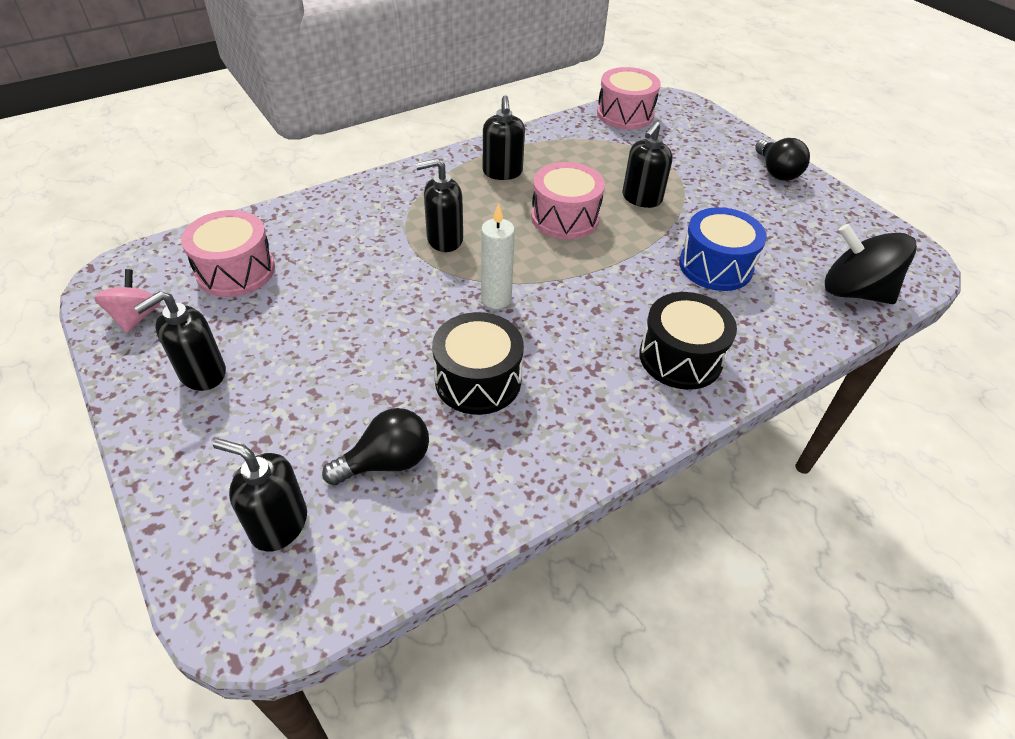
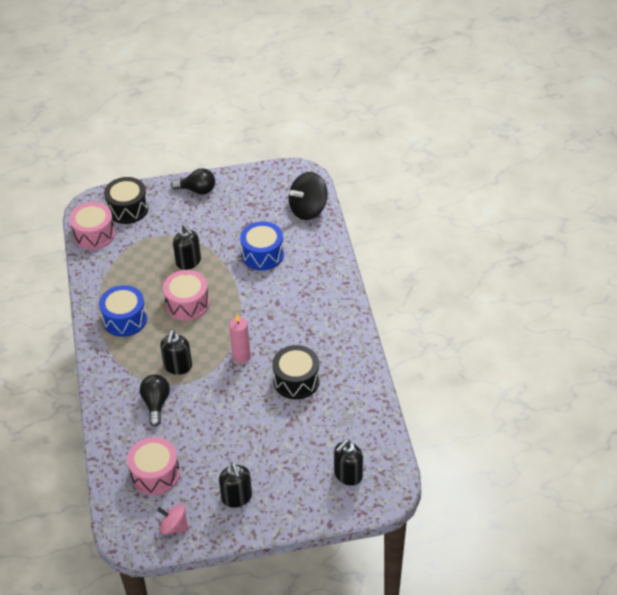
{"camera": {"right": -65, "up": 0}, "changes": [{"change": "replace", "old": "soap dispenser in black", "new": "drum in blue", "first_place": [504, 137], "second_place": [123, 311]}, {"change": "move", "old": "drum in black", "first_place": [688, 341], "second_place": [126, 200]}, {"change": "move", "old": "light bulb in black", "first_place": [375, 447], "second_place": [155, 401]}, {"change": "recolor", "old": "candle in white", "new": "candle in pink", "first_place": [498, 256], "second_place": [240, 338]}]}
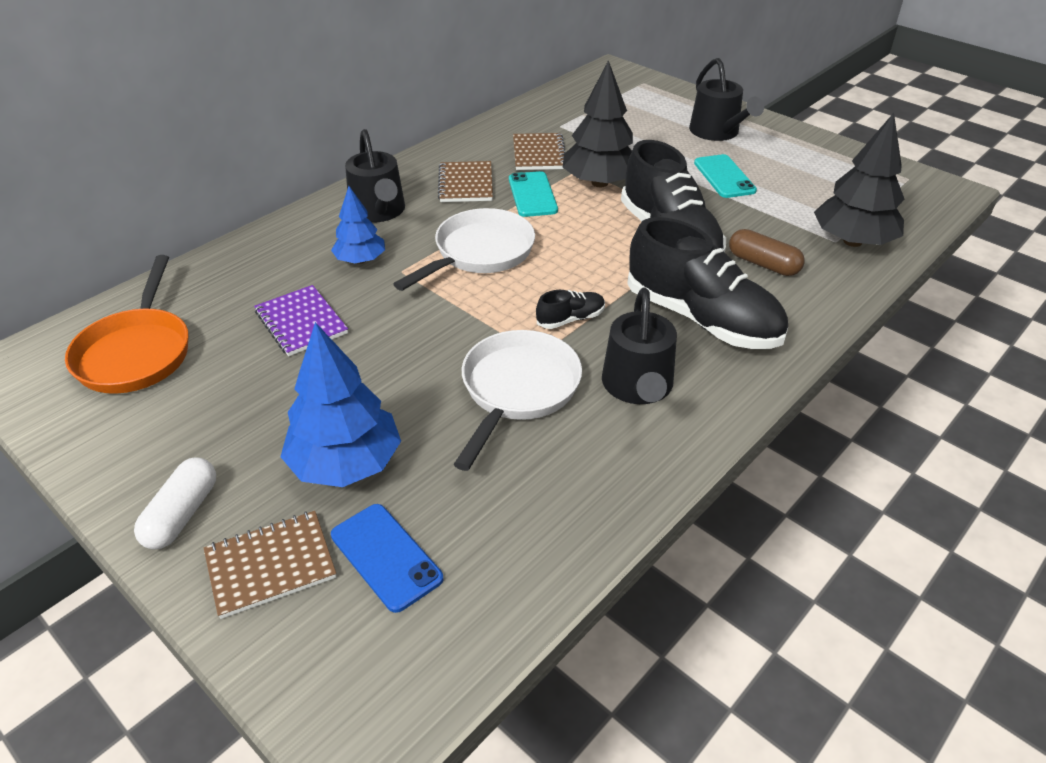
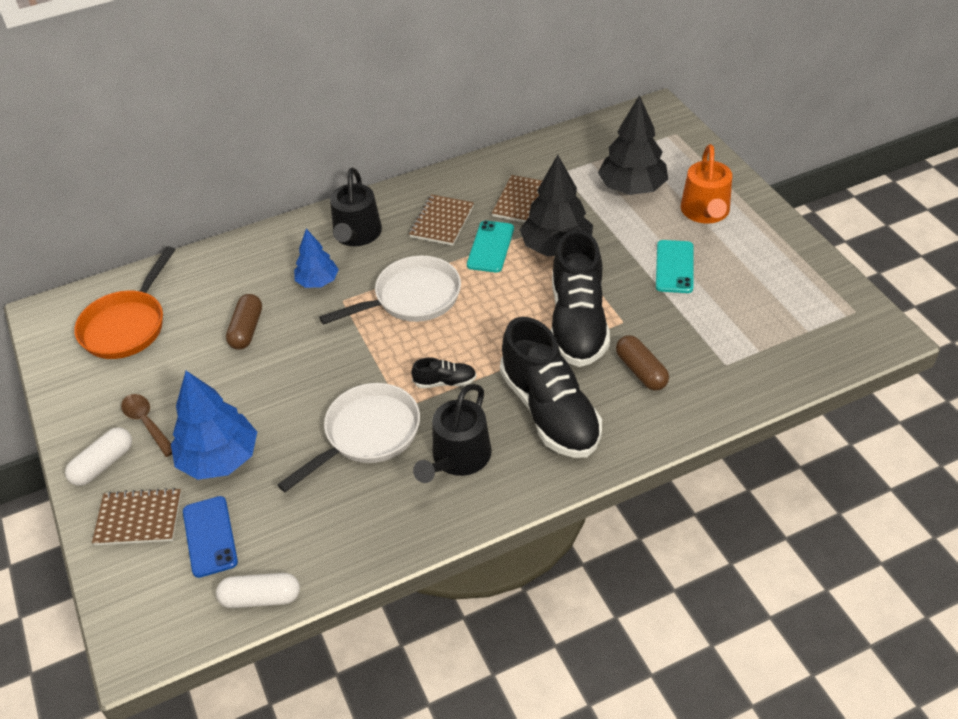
{"camera": {"right": 25, "up": 5}, "changes": [{"change": "insert", "new": "spoon in brown", "second_place": [146, 425]}, {"change": "insert", "new": "capsule in white", "second_place": [258, 590]}, {"change": "replace", "old": "notebook in purple", "new": "capsule in brown", "first_place": [301, 320], "second_place": [244, 322]}, {"change": "move", "old": "tree in black", "first_place": [859, 180], "second_place": [633, 145]}, {"change": "recolor", "old": "watering can in black", "new": "watering can in orange", "first_place": [726, 99], "second_place": [706, 184]}]}
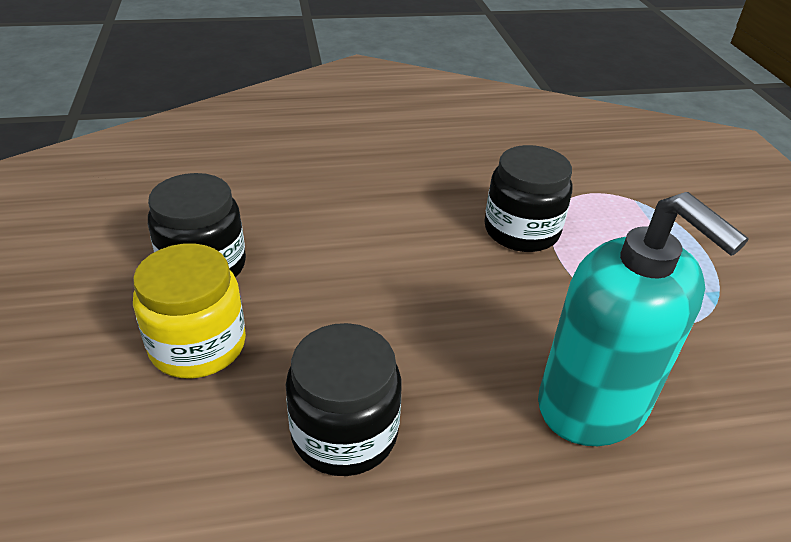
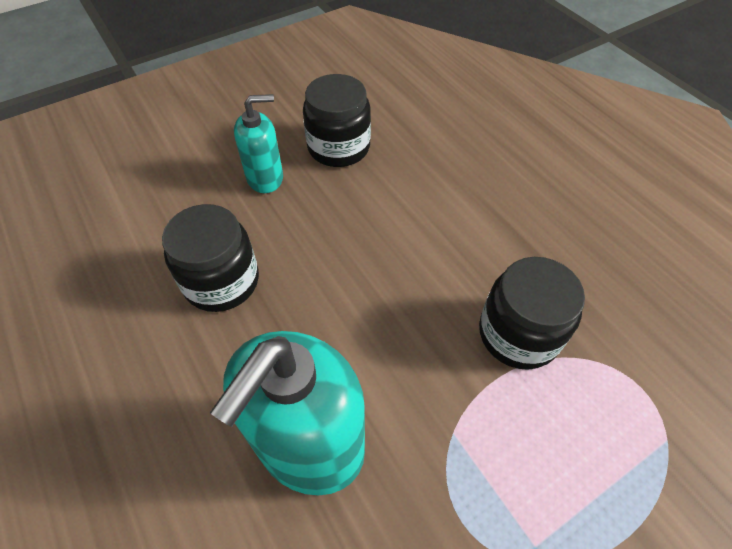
{"camera": {"right": 70, "up": 15}, "changes": [{"change": "replace", "old": "jar in yellow", "new": "soap dispenser in turquoise", "first_place": [189, 310], "second_place": [258, 143]}]}
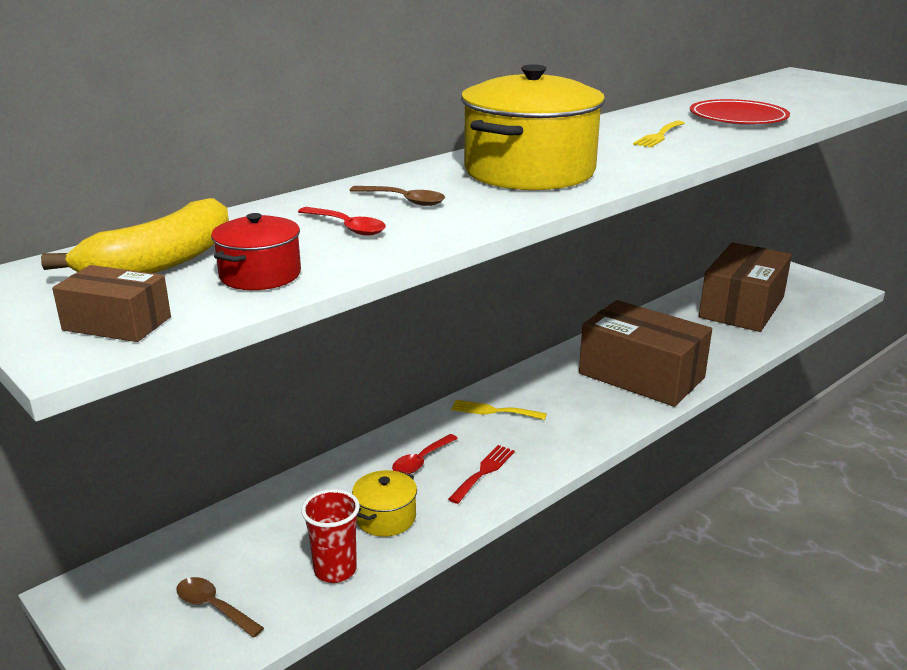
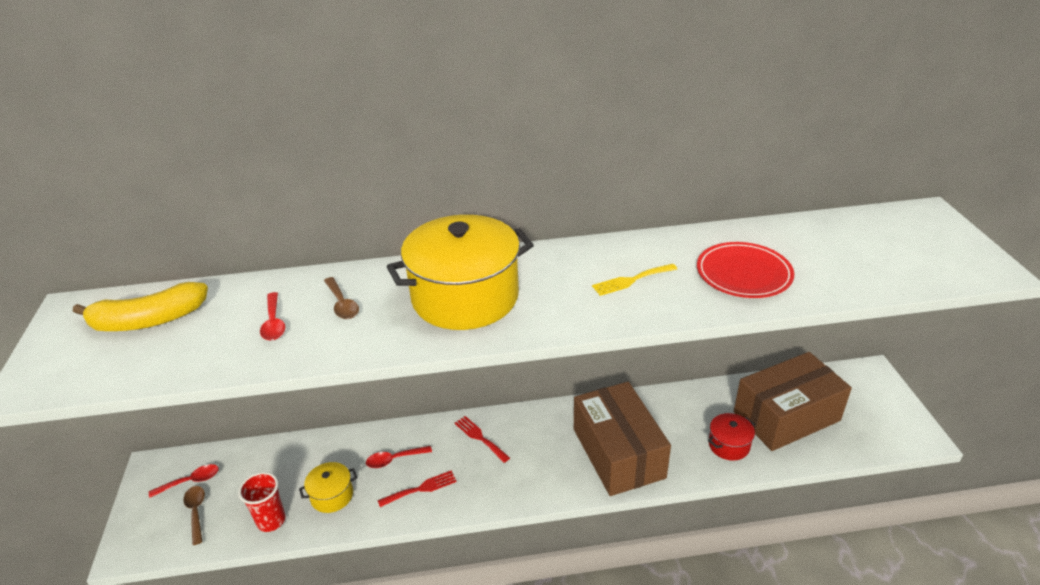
{"camera": {"right": 35, "up": 10}, "changes": [{"change": "insert", "new": "spoon in red", "second_place": [184, 481]}, {"change": "recolor", "old": "fork in yellow", "new": "fork in red", "first_place": [499, 410], "second_place": [482, 439]}, {"change": "move", "old": "pot in red", "first_place": [256, 251], "second_place": [731, 437]}, {"change": "delete", "old": "box in brown", "first_place": [111, 303]}]}
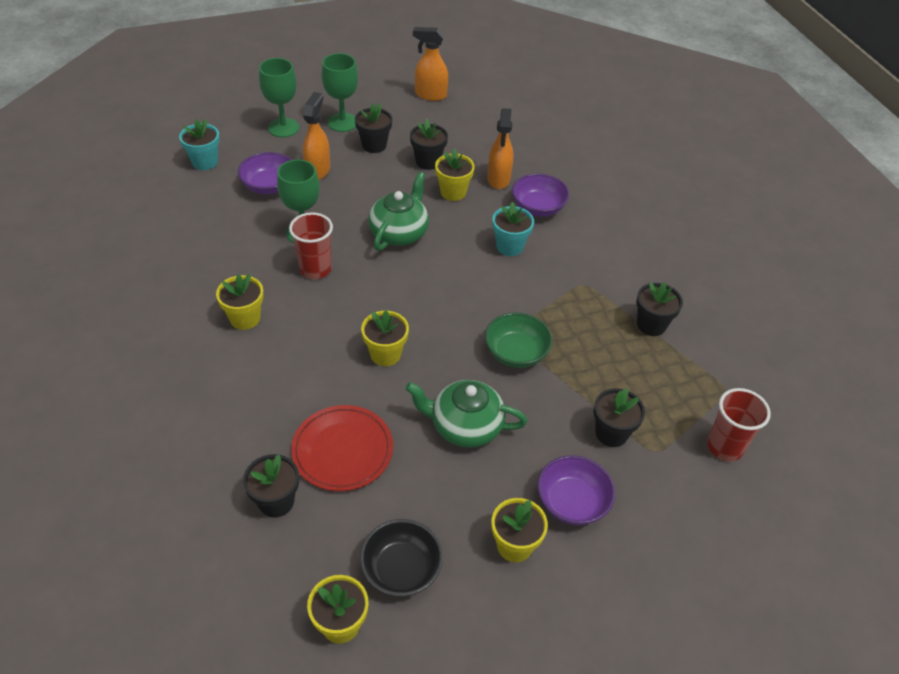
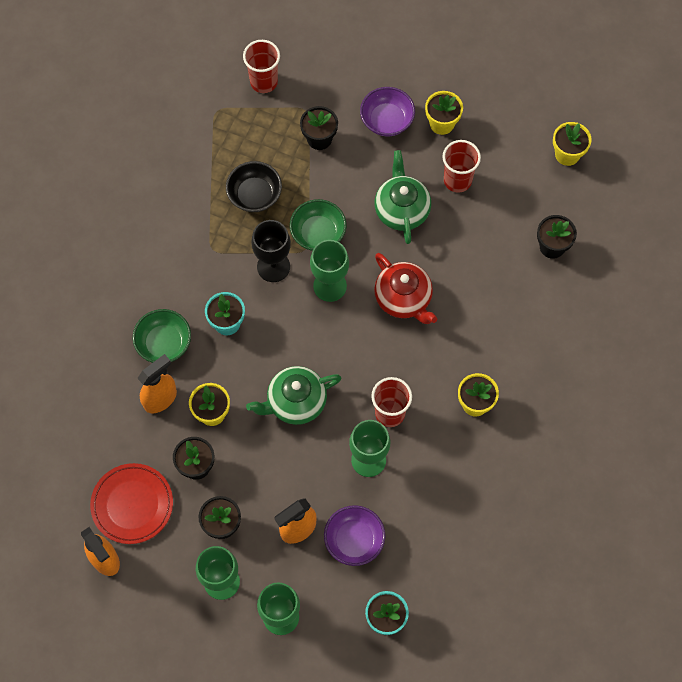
{"camera": {"right": -135, "up": 20}, "changes": [{"change": "move", "old": "plate in red", "first_place": [342, 448], "second_place": [131, 503]}, {"change": "recolor", "old": "bowl in purple", "new": "bowl in green", "first_place": [541, 195], "second_place": [162, 336]}, {"change": "move", "old": "bowl in black", "first_place": [401, 558], "second_place": [254, 186]}, {"change": "insert", "new": "goblet in black", "second_place": [271, 251]}, {"change": "insert", "new": "goblet in green", "second_place": [329, 271]}, {"change": "rotate", "old": "teapot in green", "first_place": [466, 414], "second_place": [402, 197], "degrees": -150}, {"change": "replace", "old": "flower pot in yellow", "new": "teapot in red", "first_place": [385, 338], "second_place": [405, 288]}, {"change": "insert", "new": "cup in red", "second_place": [461, 166]}, {"change": "delete", "old": "flower pot in black", "first_place": [659, 309]}]}
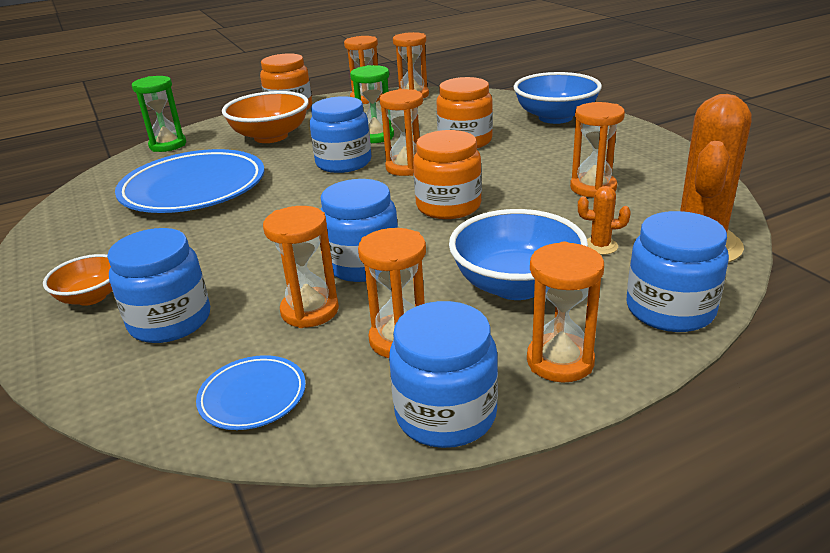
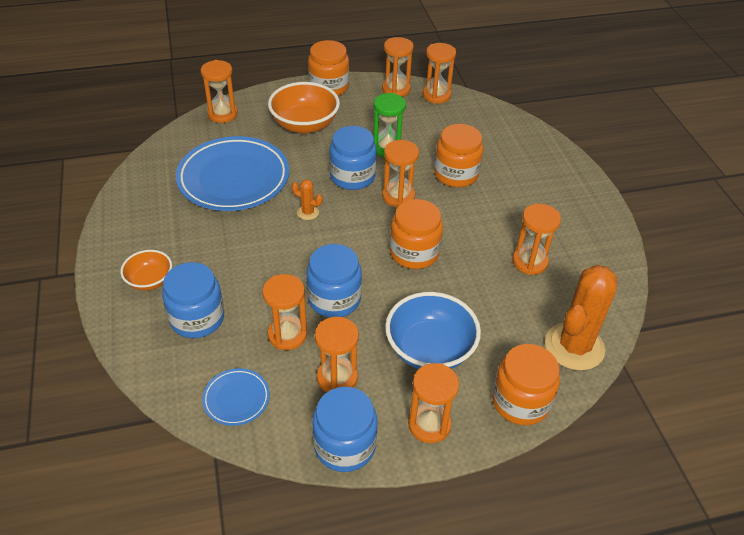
{"camera": {"right": 10, "up": 15}, "changes": [{"change": "recolor", "old": "hourglass in green", "new": "hourglass in orange", "first_place": [159, 114], "second_place": [219, 91]}, {"change": "move", "old": "cactus in orange", "first_place": [604, 220], "second_place": [307, 199]}, {"change": "recolor", "old": "jar in blue", "new": "jar in orange", "first_place": [678, 271], "second_place": [526, 384]}, {"change": "delete", "old": "bowl in blue", "first_place": [558, 98]}]}
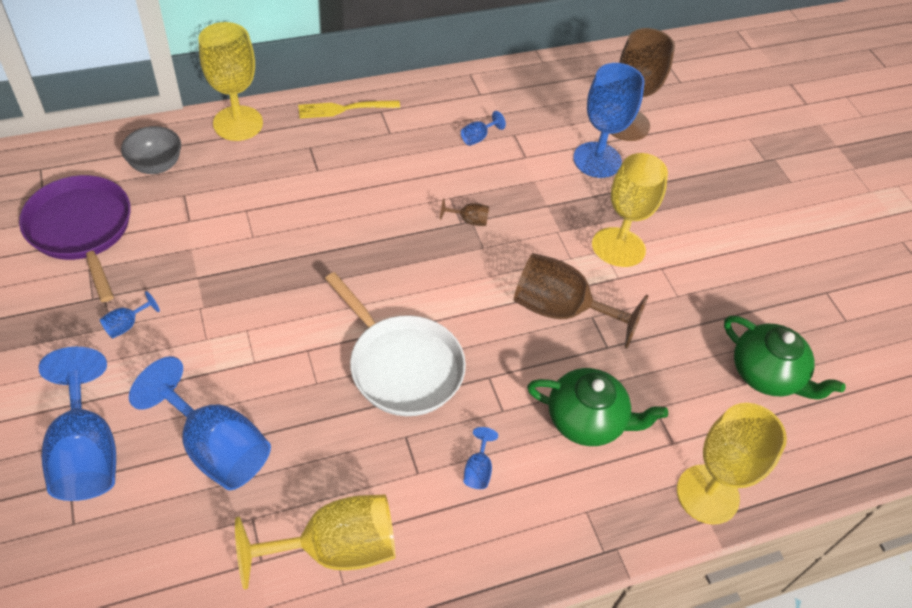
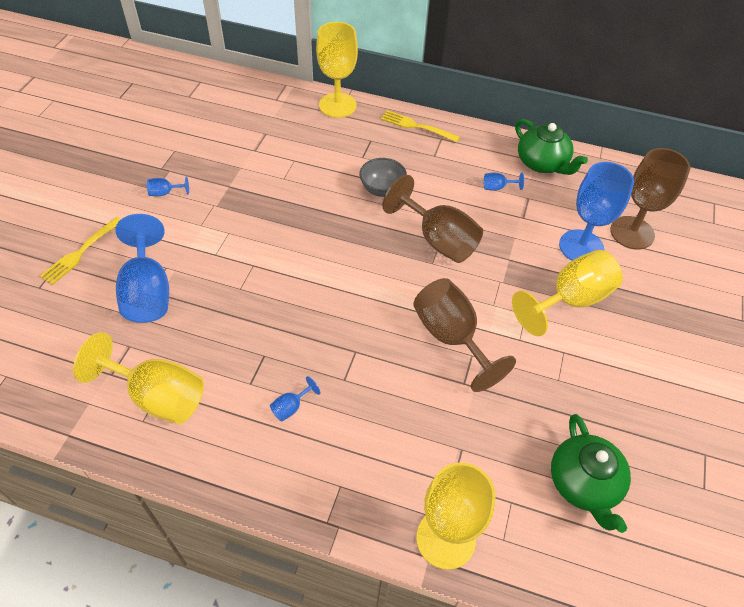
{"camera": {"right": 40, "up": 0}, "changes": [{"change": "replace", "old": "goblet in blue", "new": "fork in yellow", "first_place": [77, 424], "second_place": [80, 251]}, {"change": "move", "old": "bowl in grey", "first_place": [151, 150], "second_place": [383, 177]}, {"change": "resize", "old": "goblet in brown", "first_place": [464, 212], "second_place": [432, 219], "factor": 2.41}, {"change": "move", "old": "teapot in green", "first_place": [597, 407], "second_place": [551, 147]}, {"change": "delete", "old": "pan in purple", "first_place": [75, 238]}, {"change": "delete", "old": "pan in white", "first_place": [395, 344]}]}
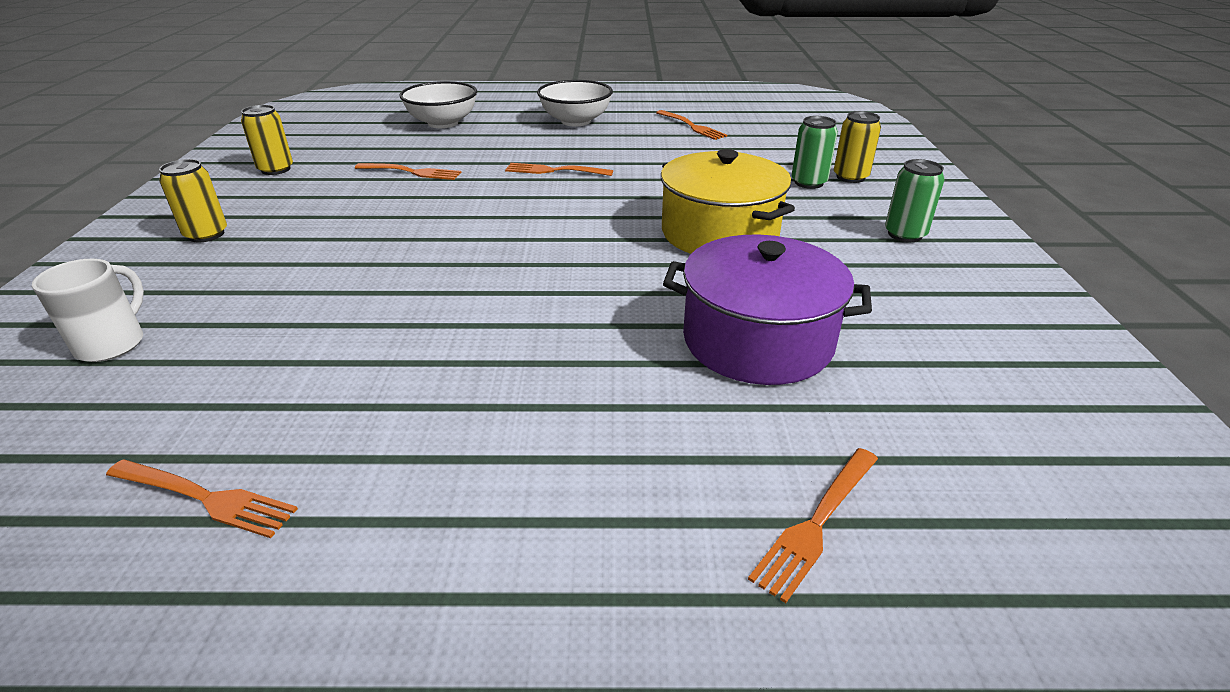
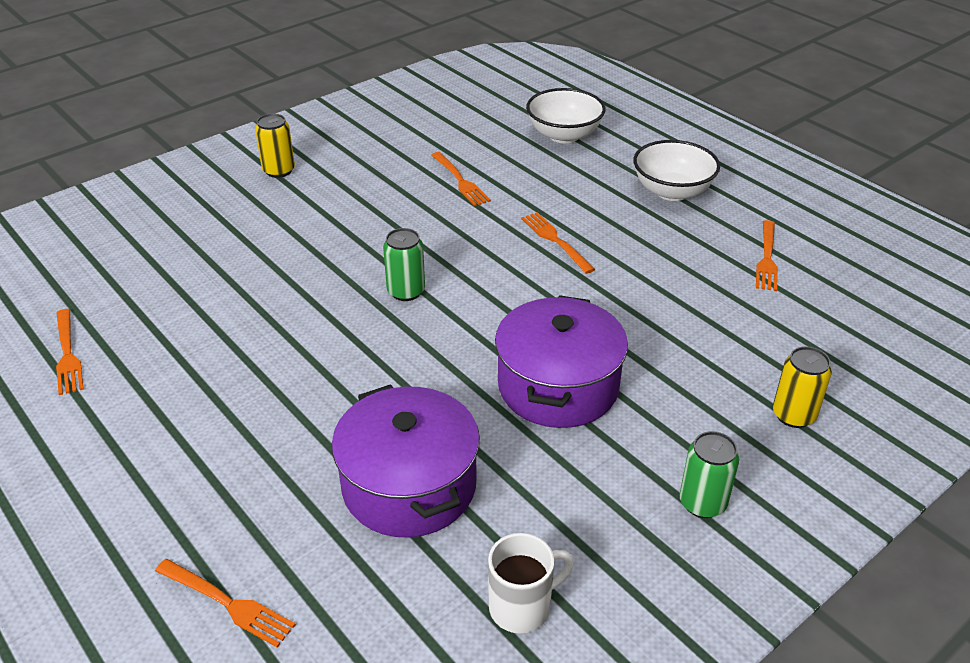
{"camera": {"right": 50, "up": 5}, "changes": [{"change": "rotate", "old": "fork in orange", "first_place": [813, 525], "second_place": [225, 603], "degrees": -150}, {"change": "move", "old": "can in green", "first_place": [815, 152], "second_place": [404, 264]}, {"change": "move", "old": "mug in white", "first_place": [88, 310], "second_place": [531, 583]}, {"change": "recolor", "old": "pot in yellow", "new": "pot in purple", "first_place": [728, 201], "second_place": [561, 361]}, {"change": "delete", "old": "can in yellow", "first_place": [267, 140]}]}
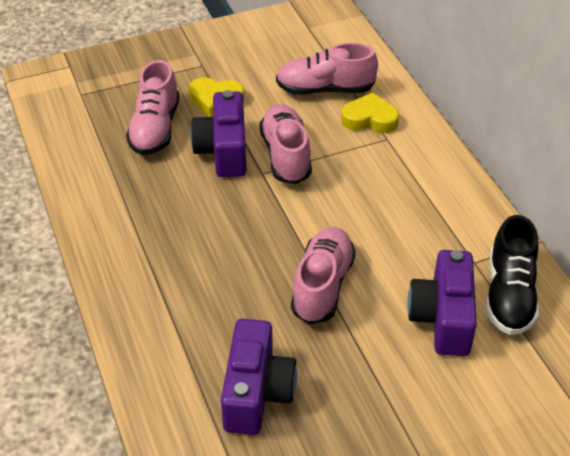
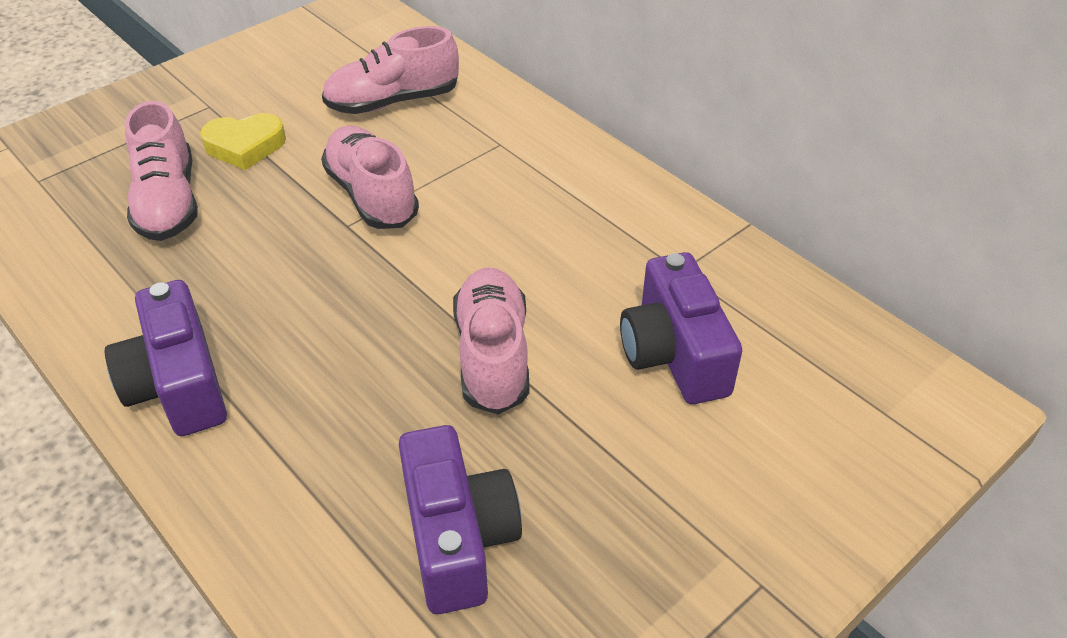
{"camera": {"right": -20, "up": 0}, "changes": [{"change": "move", "old": "camera in purple", "first_place": [218, 133], "second_place": [166, 358]}, {"change": "delete", "old": "heart in yellow", "first_place": [370, 112]}, {"change": "delete", "old": "shoe in black", "first_place": [512, 275]}]}
